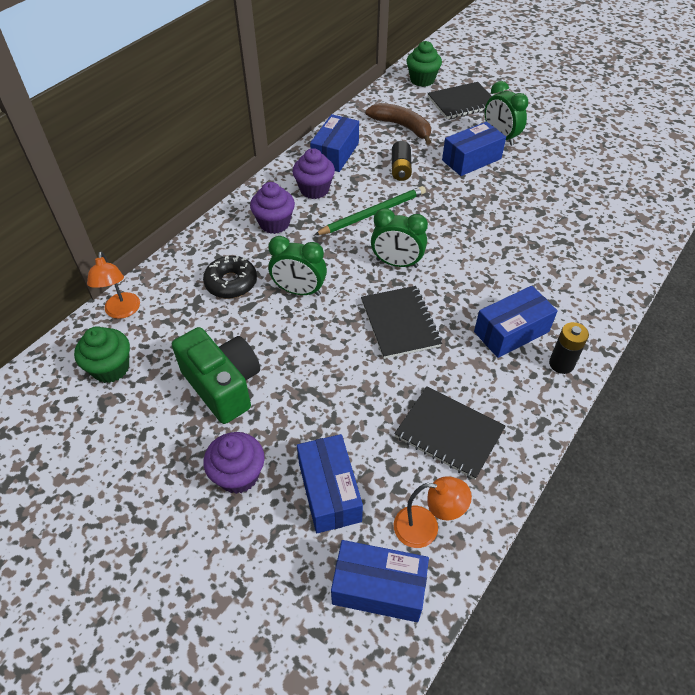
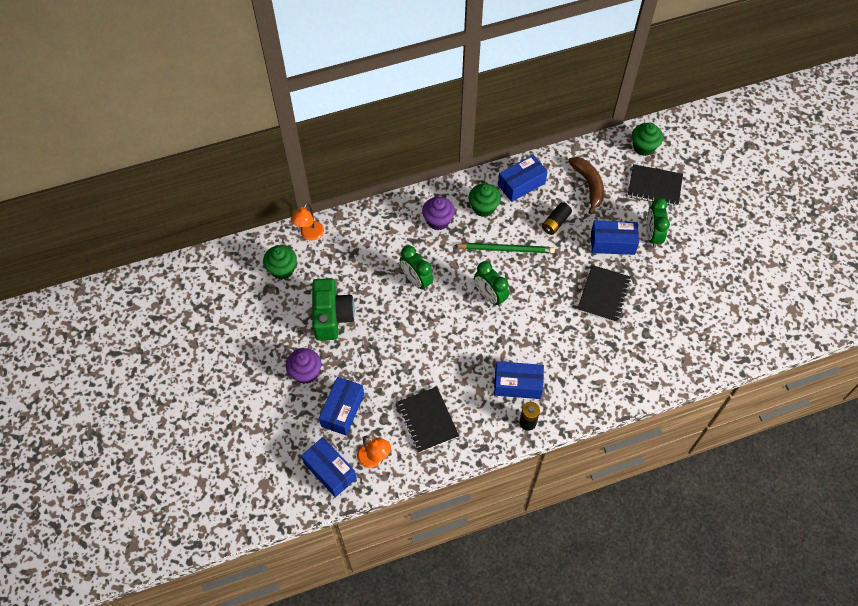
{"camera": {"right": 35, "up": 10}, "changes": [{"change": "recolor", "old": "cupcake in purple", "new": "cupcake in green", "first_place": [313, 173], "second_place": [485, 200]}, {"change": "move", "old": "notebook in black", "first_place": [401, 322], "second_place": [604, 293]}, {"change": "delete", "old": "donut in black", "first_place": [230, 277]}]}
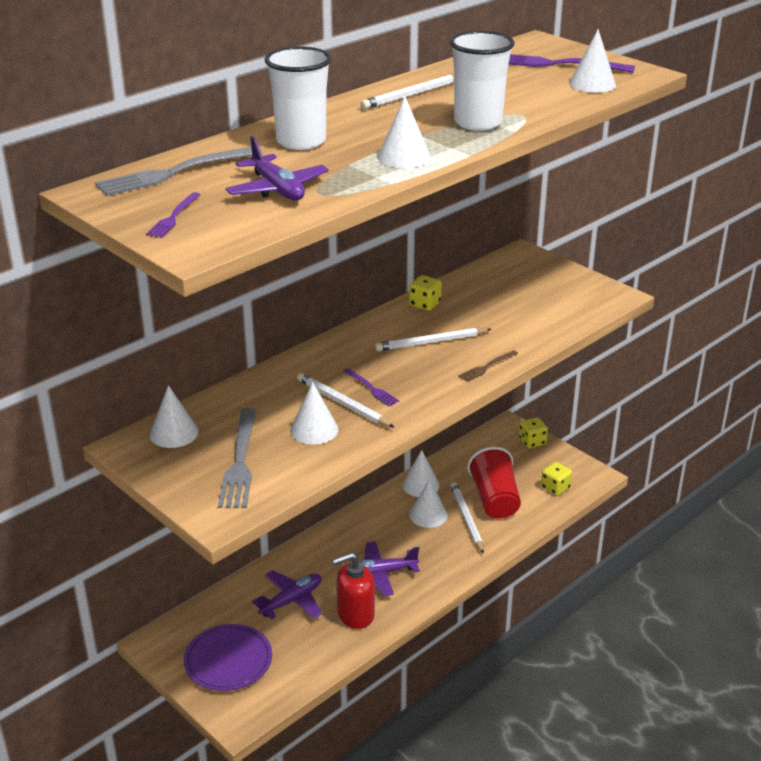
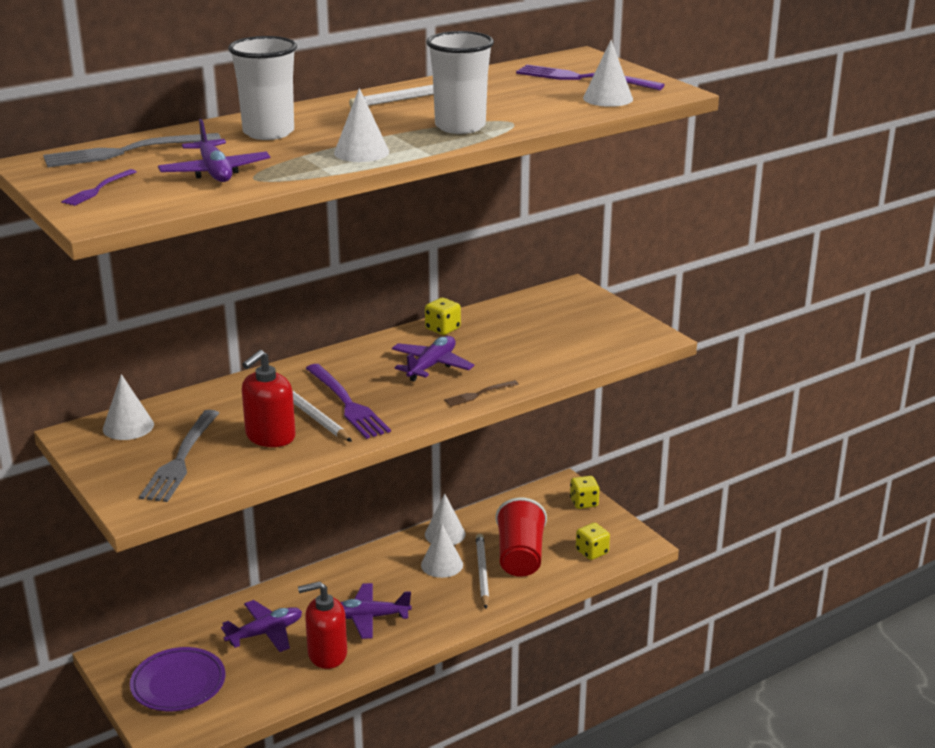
{"camera": {"right": 10, "up": -5}, "changes": [{"change": "replace", "old": "cone in white", "new": "soap dispenser in red", "first_place": [314, 413], "second_place": [268, 398]}, {"change": "resize", "old": "fork in purple", "first_place": [371, 387], "second_place": [348, 401], "factor": 1.89}, {"change": "replace", "old": "pencil in white", "new": "plane in purple", "first_place": [433, 339], "second_place": [433, 358]}]}
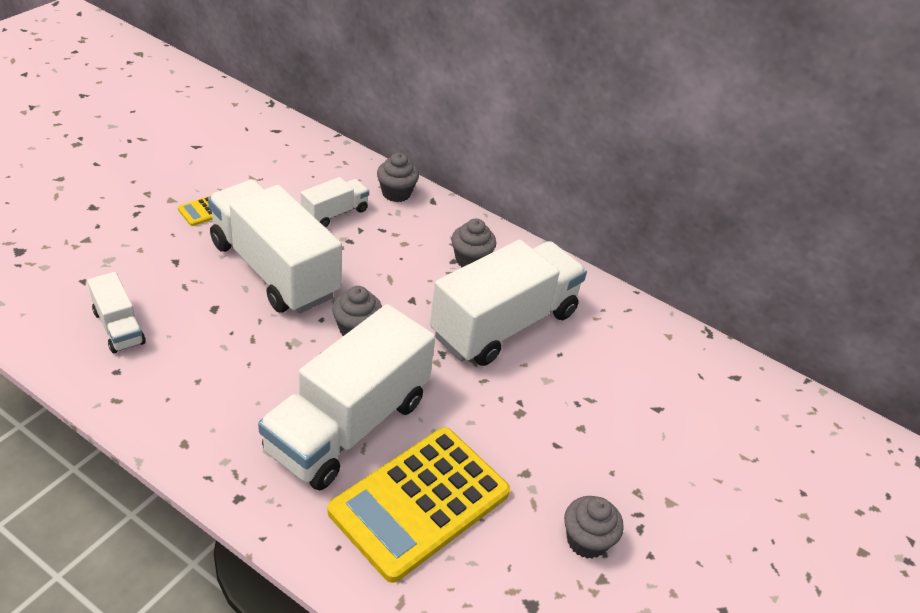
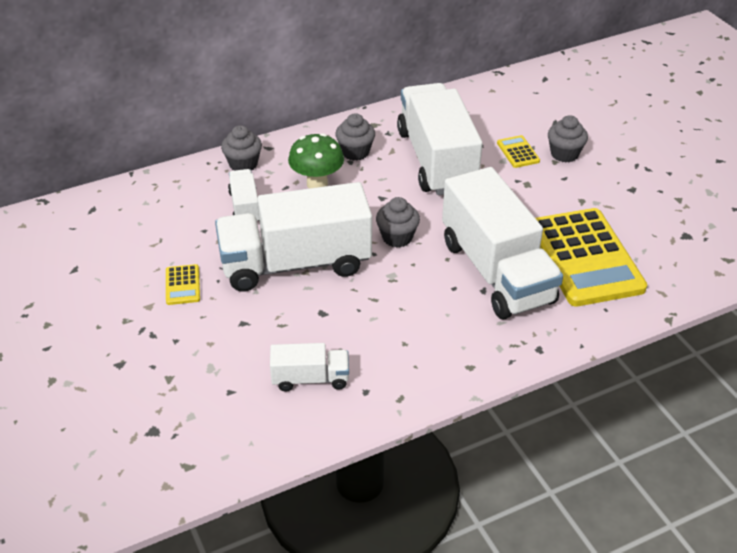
{"camera": {"right": -55, "up": 0}, "changes": [{"change": "insert", "new": "mushroom in green", "second_place": [316, 161]}, {"change": "insert", "new": "calculator in yellow", "second_place": [518, 151]}, {"change": "move", "old": "cupcake in grey", "first_place": [594, 527], "second_place": [568, 139]}]}
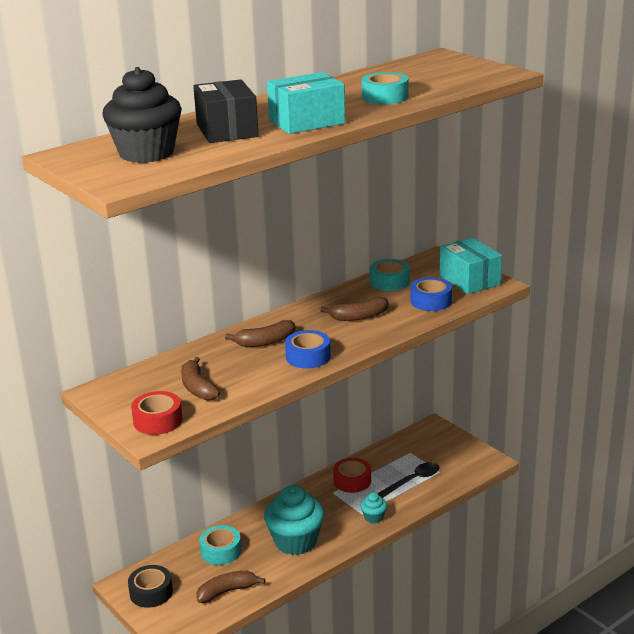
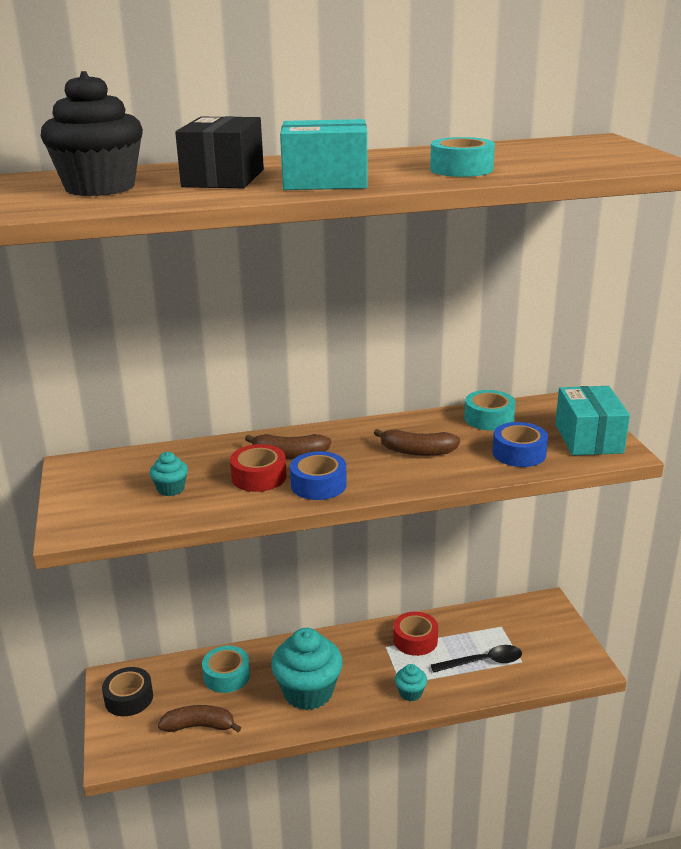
{"camera": {"right": 25, "up": 0}, "changes": [{"change": "replace", "old": "banana in brown", "new": "cupcake in turquoise", "first_place": [200, 379], "second_place": [168, 474]}, {"change": "move", "old": "tape in red", "first_place": [156, 413], "second_place": [258, 468]}]}
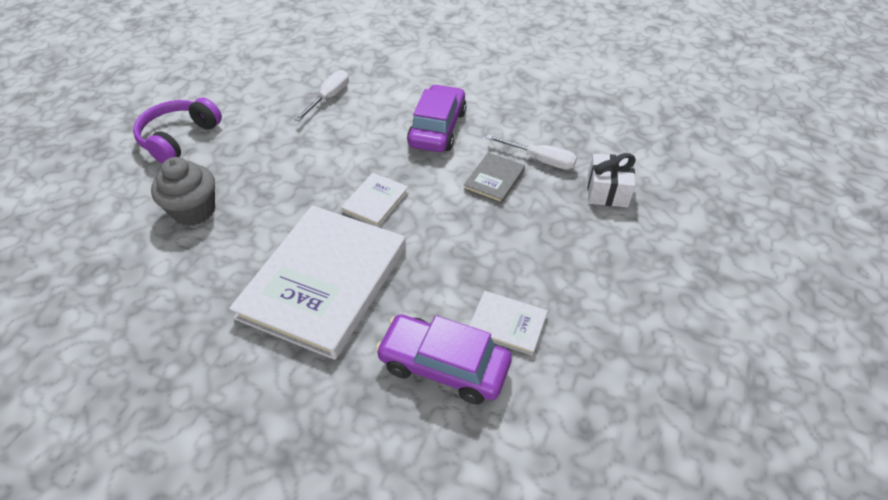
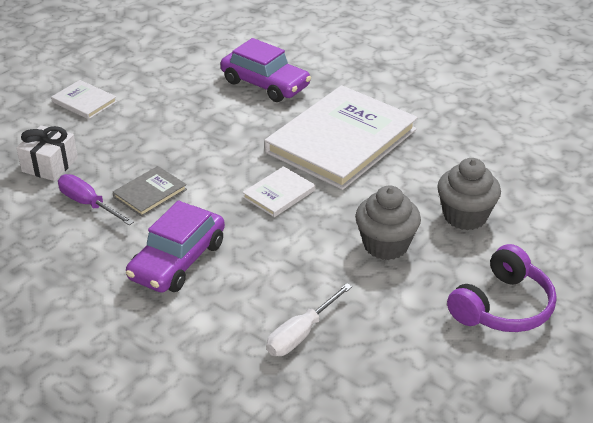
{"camera": {"right": -165, "up": -10}, "changes": [{"change": "move", "old": "book in white", "first_place": [508, 323], "second_place": [84, 99]}, {"change": "recolor", "old": "screwdriver in white", "new": "screwdriver in purple", "first_place": [531, 152], "second_place": [96, 199]}, {"change": "insert", "new": "cupcake in grey", "second_place": [388, 222]}]}
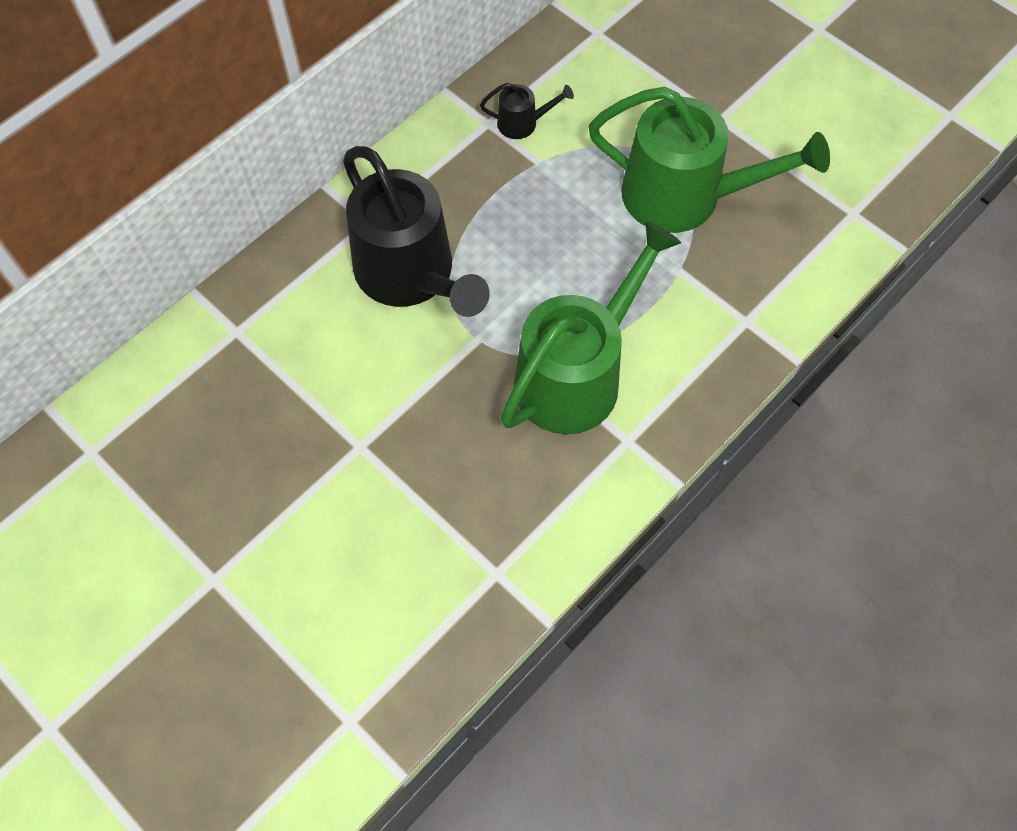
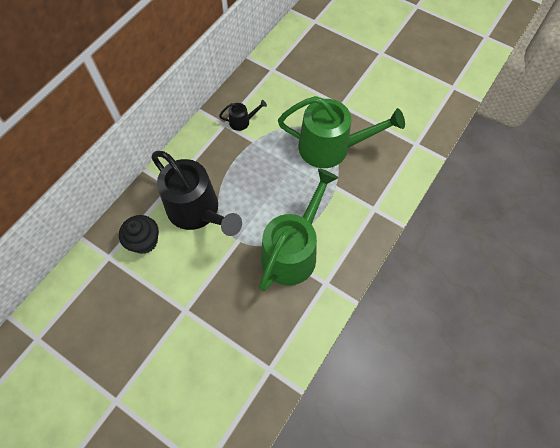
{"camera": {"right": -10, "up": 0}, "changes": [{"change": "insert", "new": "cupcake in black", "second_place": [139, 234]}]}
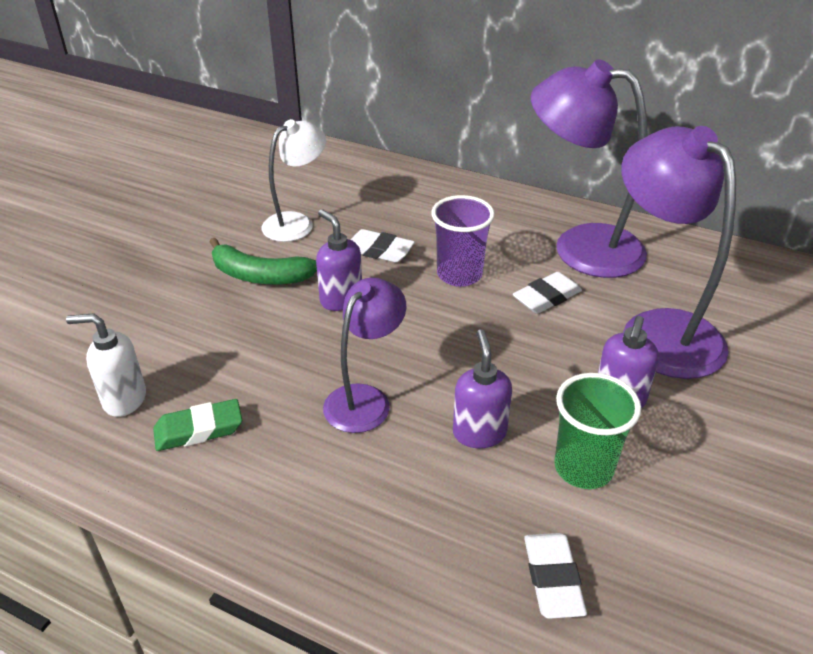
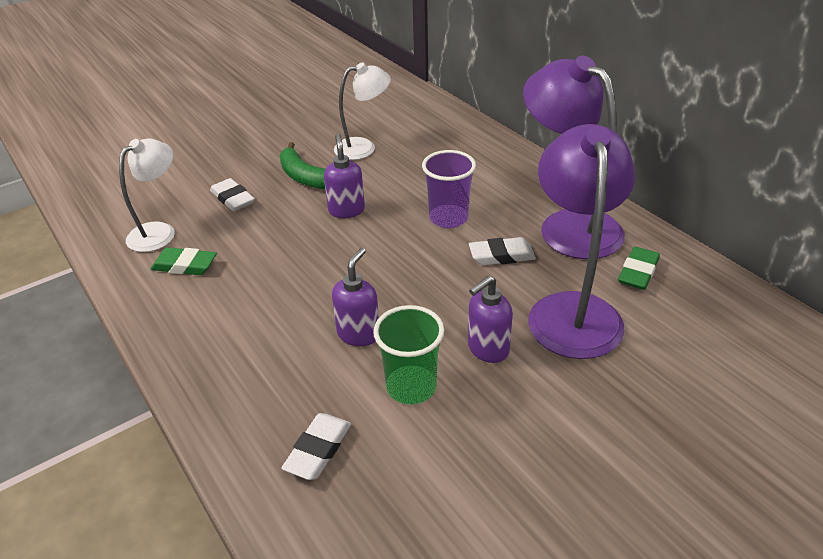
{"camera": {"right": 30, "up": 0}, "changes": [{"change": "replace", "old": "soap dispenser in white", "new": "lamp in white", "first_place": [106, 365], "second_place": [147, 195]}, {"change": "move", "old": "eraser in white", "first_place": [383, 245], "second_place": [232, 194]}, {"change": "insert", "new": "eraser in green", "second_place": [639, 268]}, {"change": "delete", "old": "lamp in purple", "first_place": [364, 355]}]}
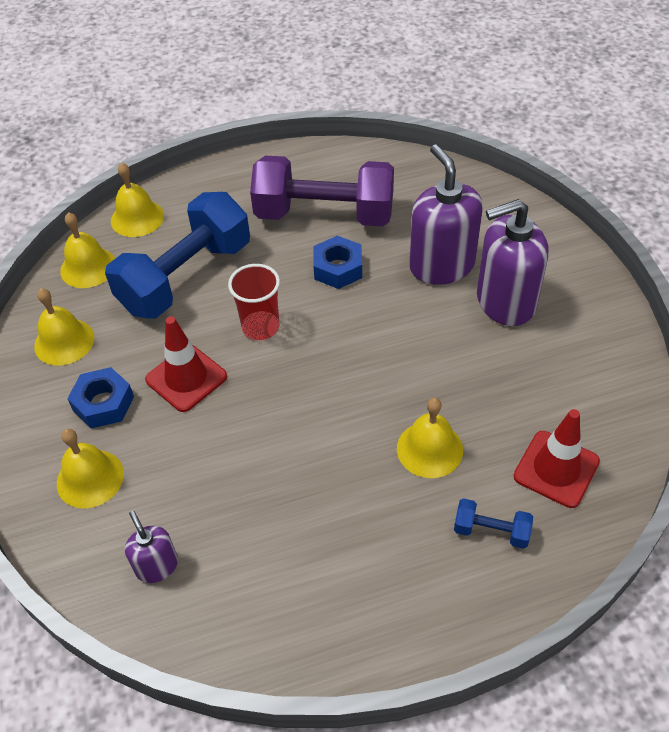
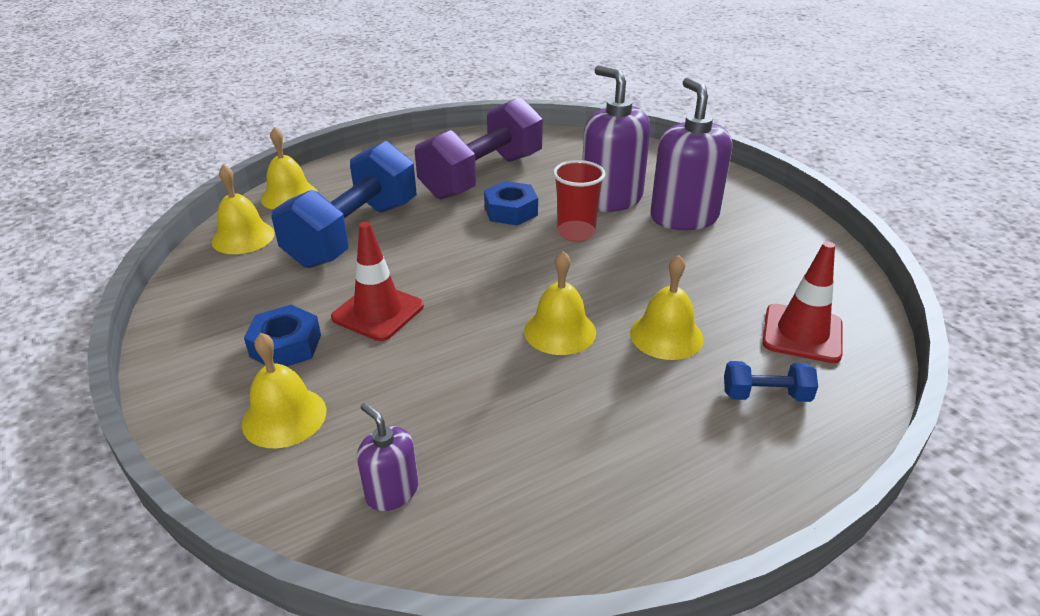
{"camera": {"right": -15, "up": -15}, "changes": [{"change": "rotate", "old": "dumbbell in purple", "first_place": [322, 191], "second_place": [479, 148], "degrees": -45}, {"change": "move", "old": "bell in yellow", "first_place": [64, 327], "second_place": [560, 303]}, {"change": "move", "old": "cup in red", "first_place": [254, 302], "second_place": [579, 201]}, {"change": "rotate", "old": "soap dispenser in purple", "first_place": [512, 262], "second_place": [691, 153], "degrees": 105}]}
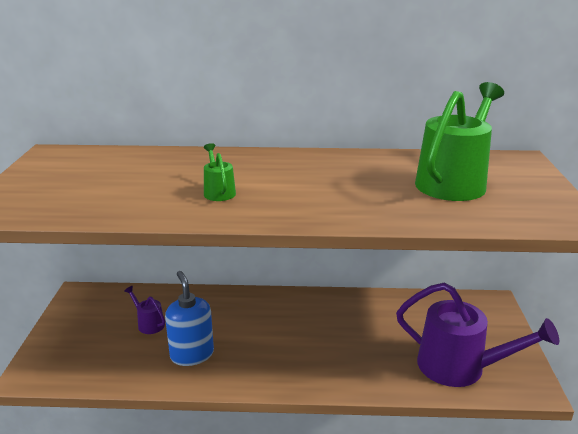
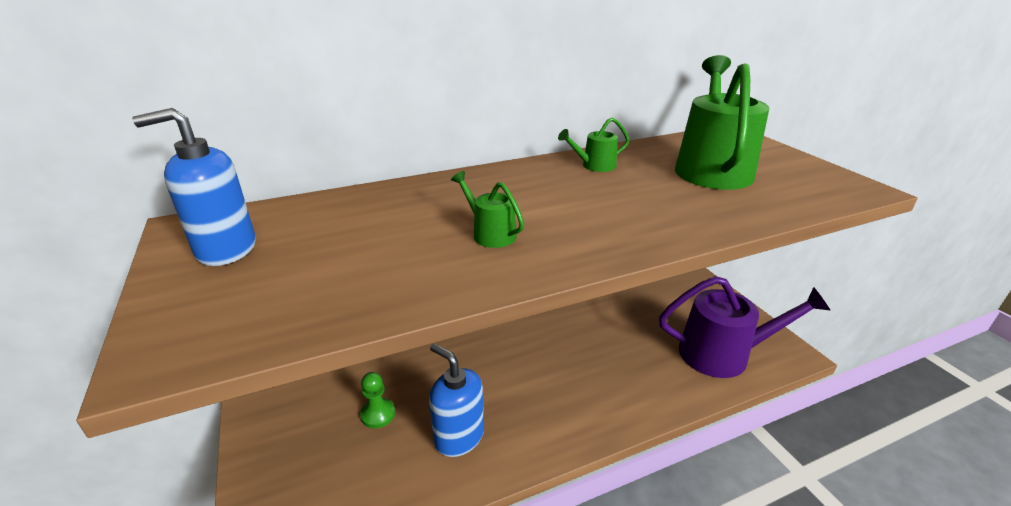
{"camera": {"right": -25, "up": 5}, "changes": [{"change": "insert", "new": "soap dispenser in blue", "second_place": [194, 187]}, {"change": "replace", "old": "watering can in purple", "new": "pawn in green", "first_place": [144, 310], "second_place": [377, 400]}, {"change": "insert", "new": "watering can in green", "second_place": [593, 144]}]}
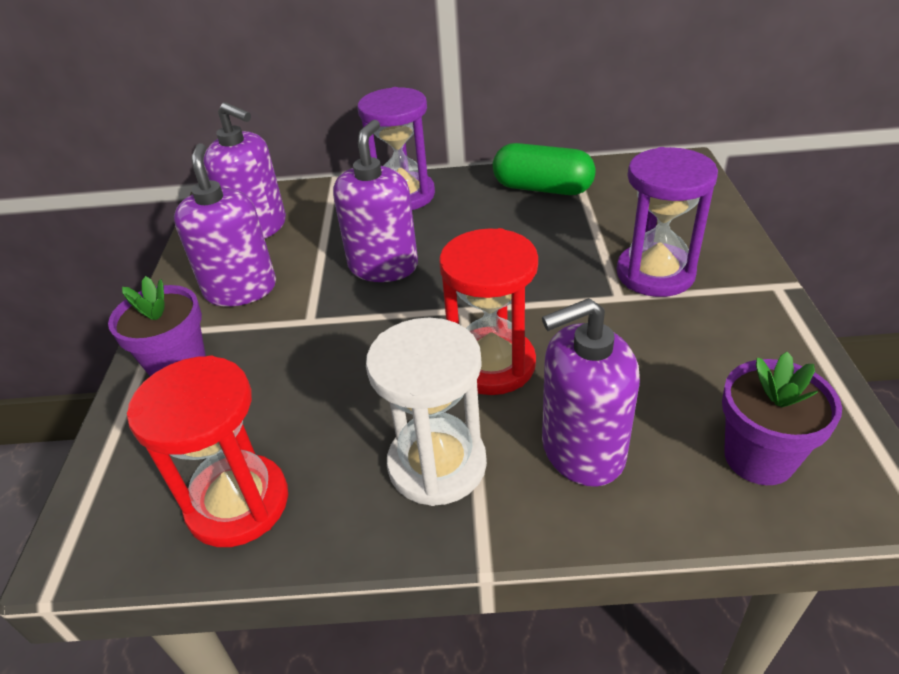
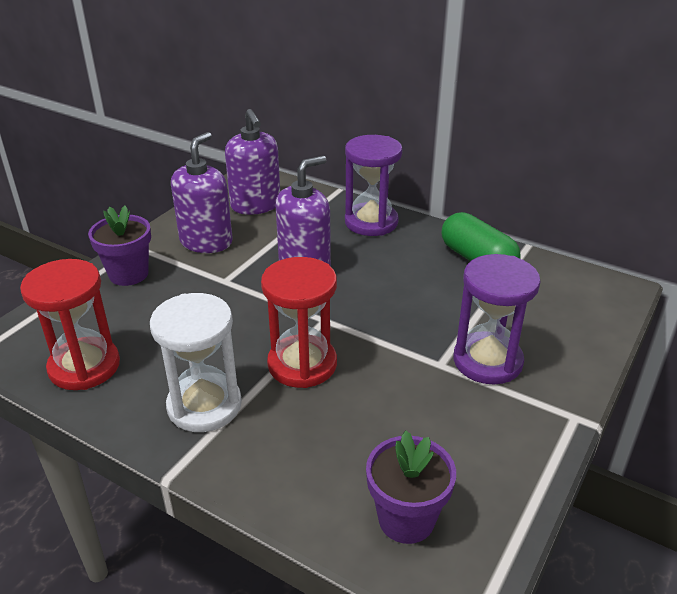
{"camera": {"right": 30, "up": -5}, "changes": [{"change": "delete", "old": "soap dispenser in purple", "first_place": [591, 392]}]}
